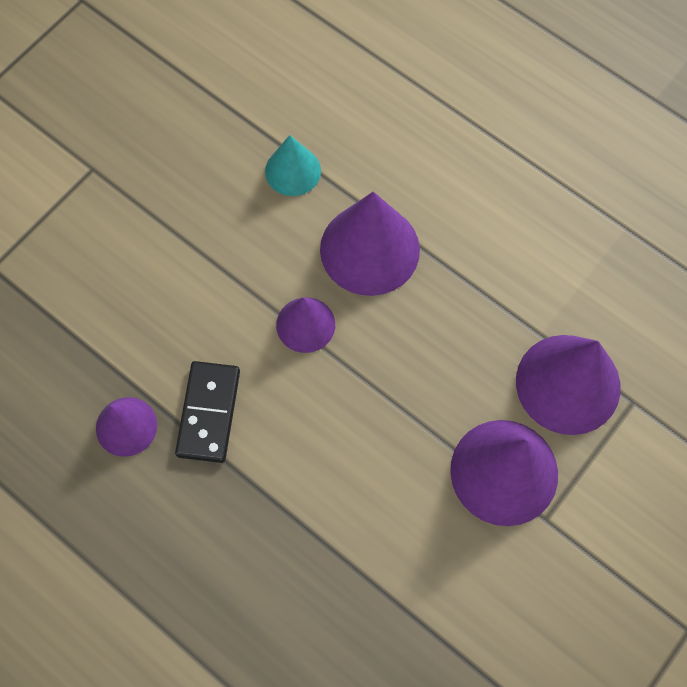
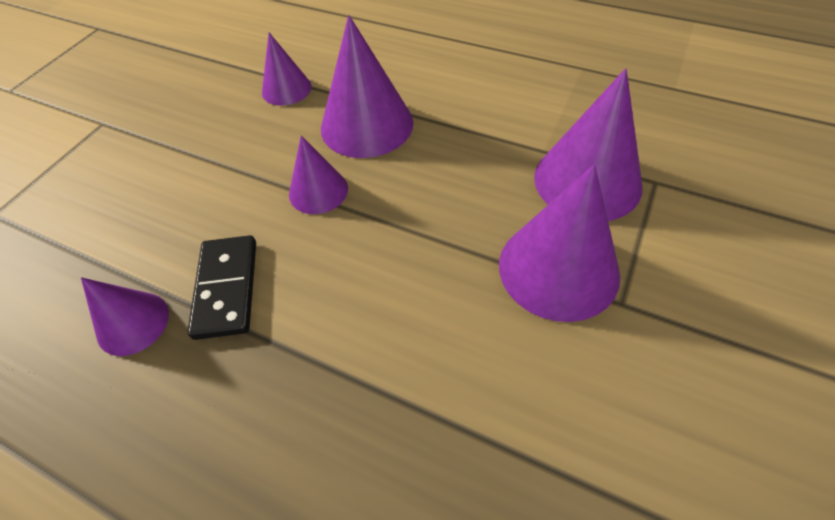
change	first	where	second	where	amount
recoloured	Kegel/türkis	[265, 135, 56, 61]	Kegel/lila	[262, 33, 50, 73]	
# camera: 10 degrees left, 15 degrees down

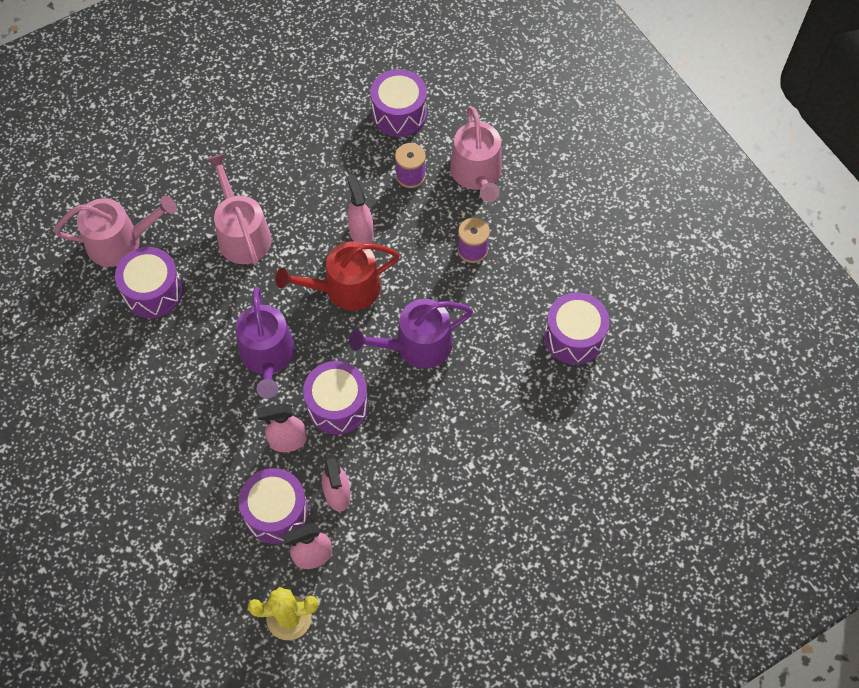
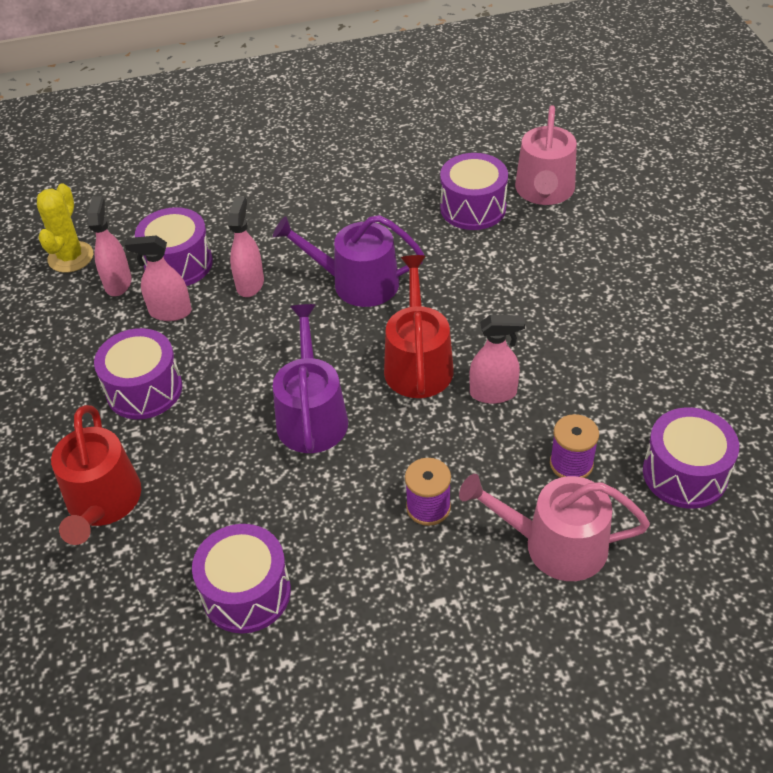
change	first	where	second	where	amount
removed	Gießkanne/rosa	[206, 153, 66, 113]			
moved	Trommel/lila	[303, 361, 66, 74]		[94, 328, 88, 91]	
added			Gießkanne/rot	[51, 405, 90, 140]	
# camera: 110 degrees right, 15 degrees down

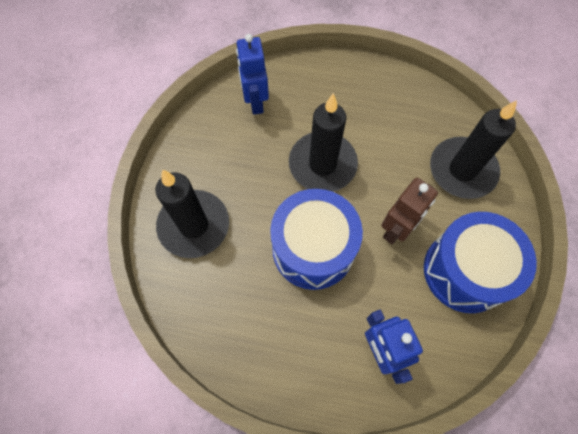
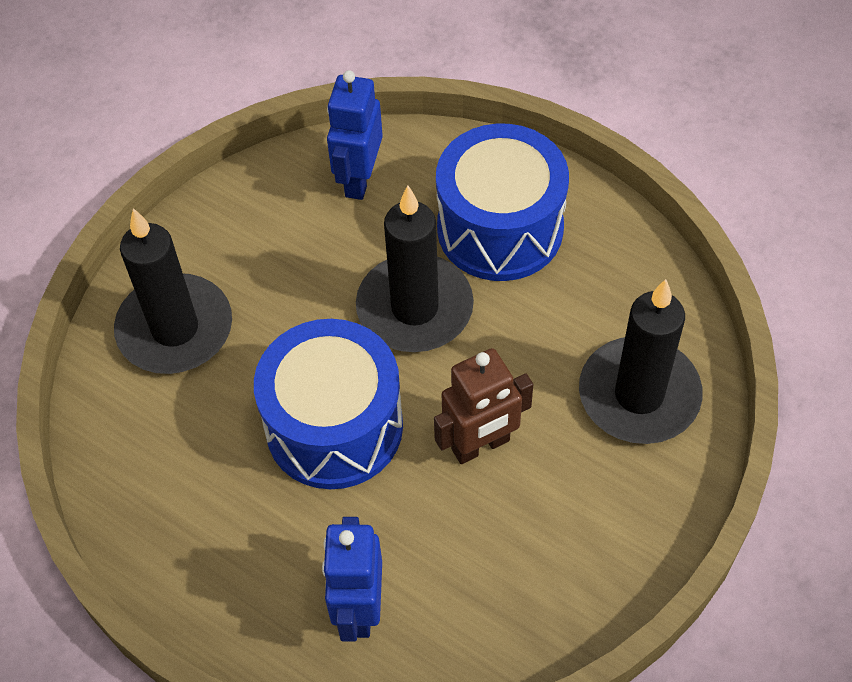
change	first	where	second	where	amount
moved	Trommel/blau	[424, 212, 113, 101]		[436, 124, 133, 157]	
# camera: 25 degrees right, 10 degrees down

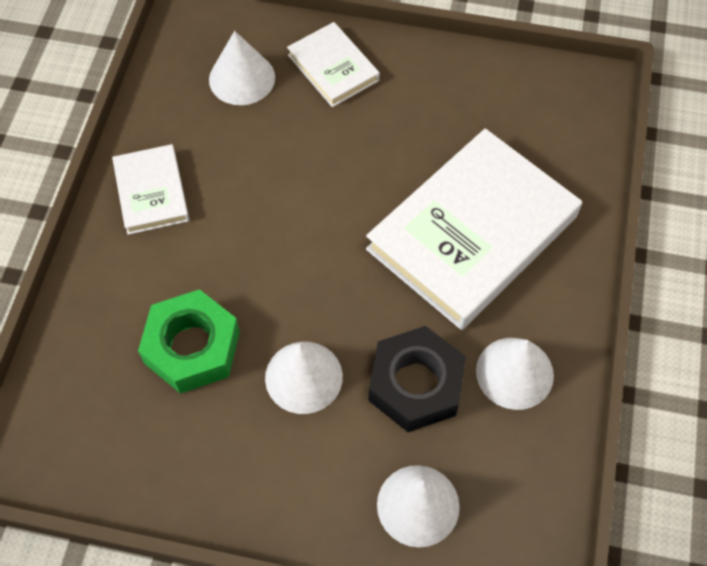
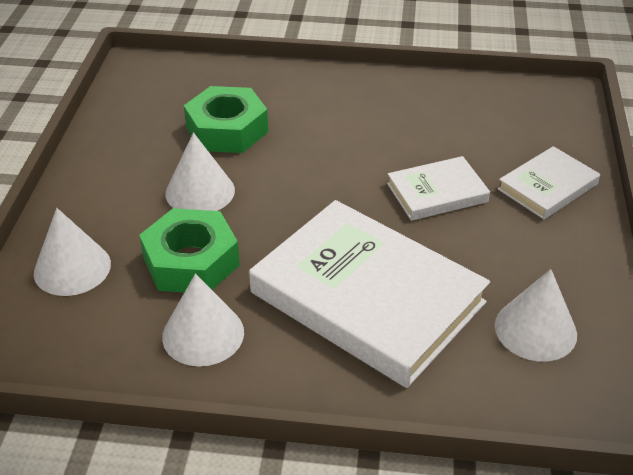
change	first	where	second	where	amount
moved	Kegel/weiß	[209, 31, 66, 74]		[495, 269, 82, 93]	
moved	Buch/weiß	[112, 144, 77, 91]		[387, 156, 103, 65]	
recoloured	Sechskantmutter/schwarz	[368, 326, 98, 106]	Sechskantmutter/grün	[139, 208, 101, 85]	
# camera: 85 degrees right, 20 degrees down

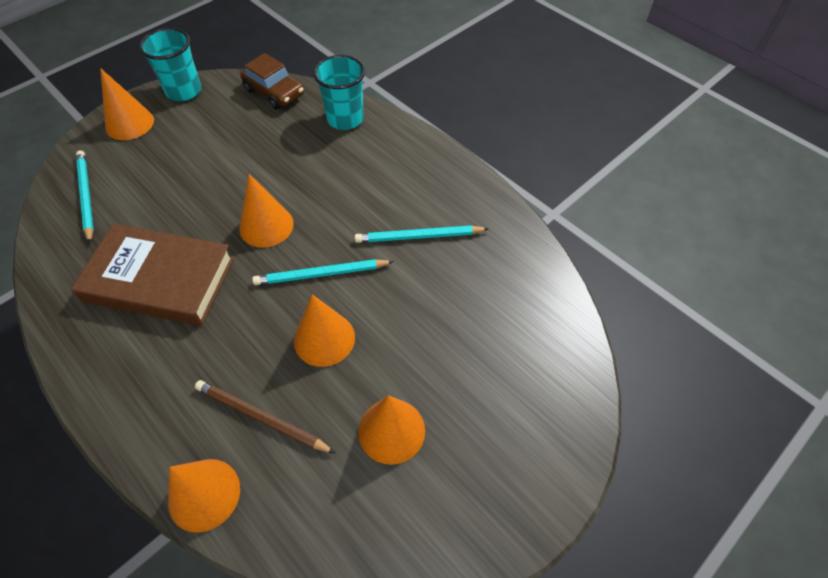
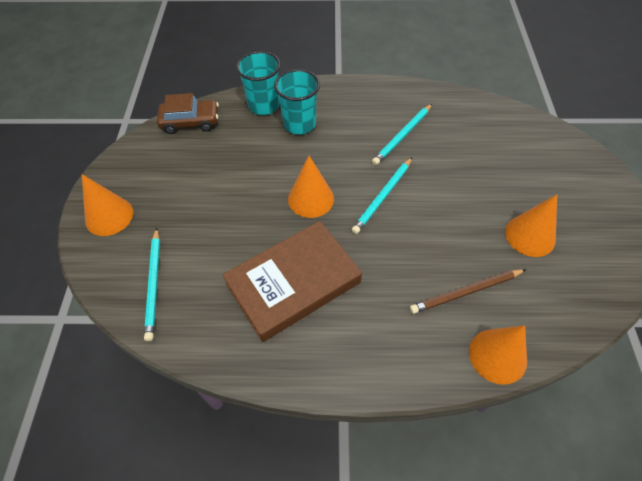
change	first	where	second	where	amount
moved	Becher/türkis	[139, 28, 62, 73]		[274, 69, 46, 66]	
turned	Bleistift/türkis	[76, 150, 18, 93]		[144, 228, 16, 113]	120 degrees counterclockwise
removed	Kegel/orange	[294, 294, 61, 73]			
# camera: 45 degrees left, 0 degrees up

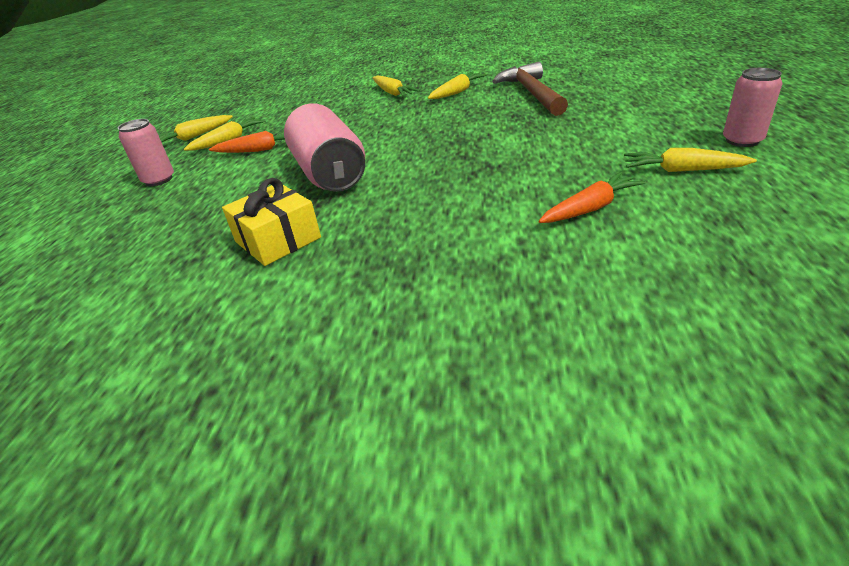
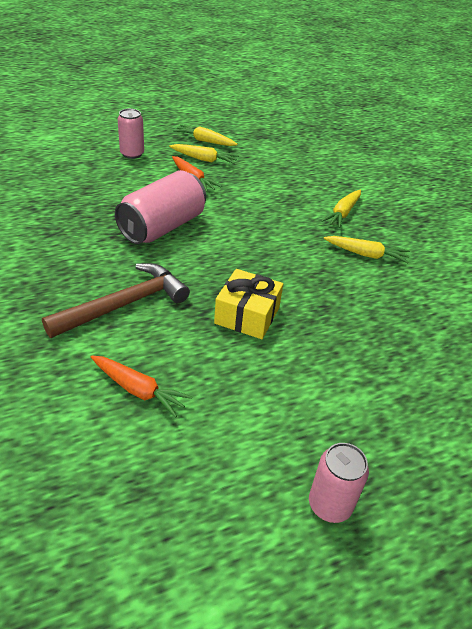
change	first	where	second	where	amount
moved	Hammer/braun	[492, 62, 76, 54]		[42, 263, 148, 75]	
removed	Karotte/gelb	[624, 148, 133, 24]			
moved	Geschenk/gelb	[222, 178, 99, 88]		[214, 269, 69, 70]	
# camera: 55 degrees right, 5 degrees up

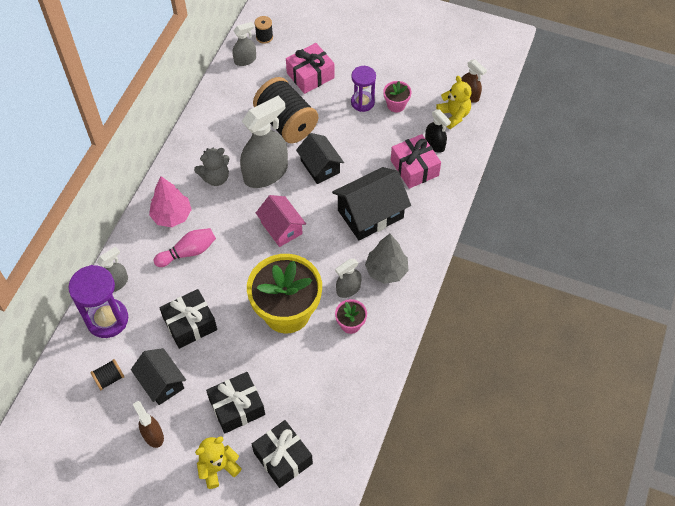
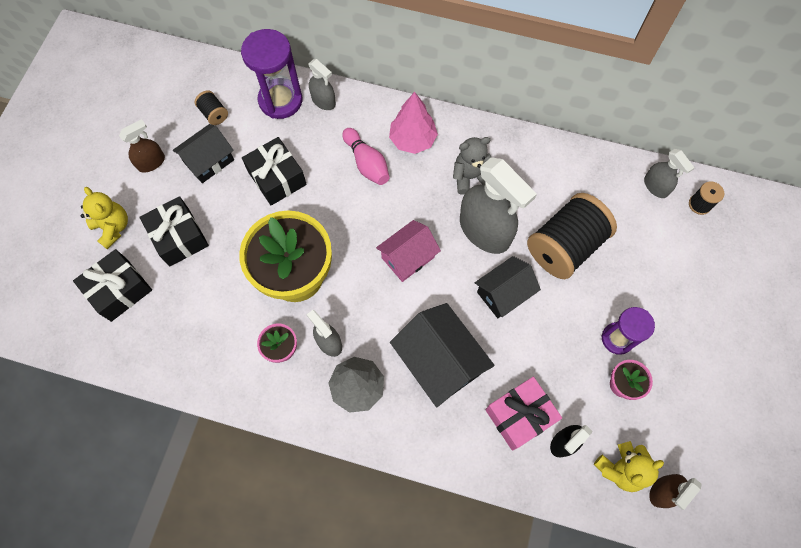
change	first	where	second	where	amount
removed	Geschenk/rosa	[286, 43, 49, 51]			
turned	Teddybär/grau	[194, 148, 36, 38]		[453, 137, 38, 58]	105 degrees clockwise
# camera: 85 degrees right, 10 degrees up

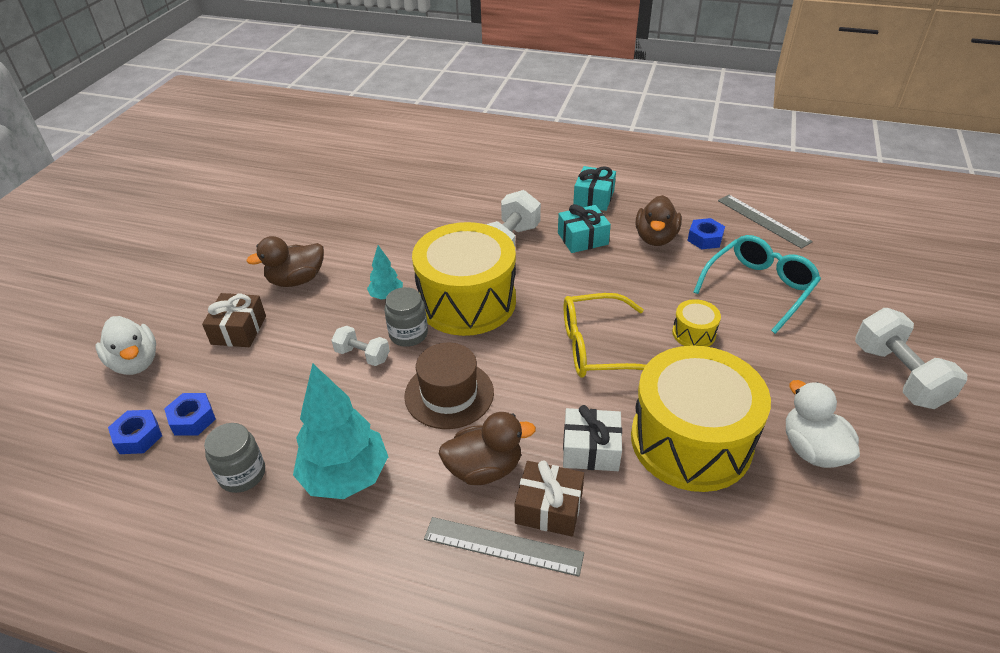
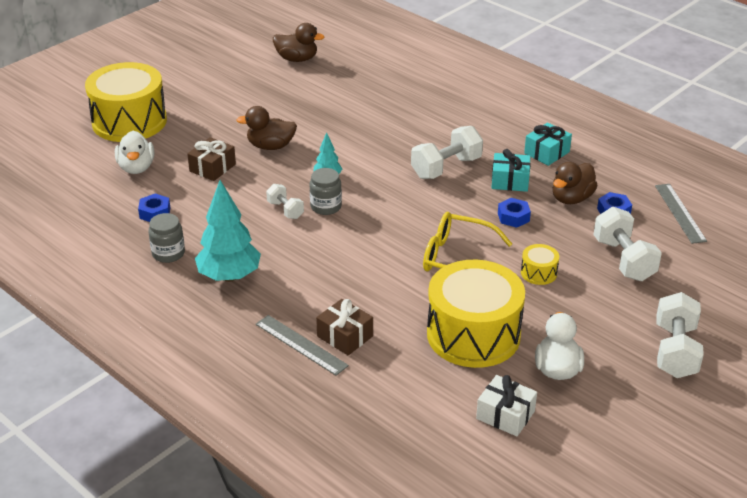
change	first	where	second	where	amount
moved	Trommel/gelb	[412, 222, 104, 114]		[85, 62, 82, 80]	
replaced	Brille/türkis	[694, 235, 127, 99]	Hantel/weiß	[593, 207, 69, 74]	
removed	Hut/braun	[404, 343, 90, 86]			
moved	Geschenk/weiß	[563, 405, 59, 66]		[476, 375, 61, 61]	
moved	Sechskantmutter/blau	[108, 410, 54, 44]		[498, 198, 33, 30]	
moved	Ente/braun	[439, 412, 97, 73]		[273, 23, 51, 39]	
# camera: 25 degrees right, 5 degrees down

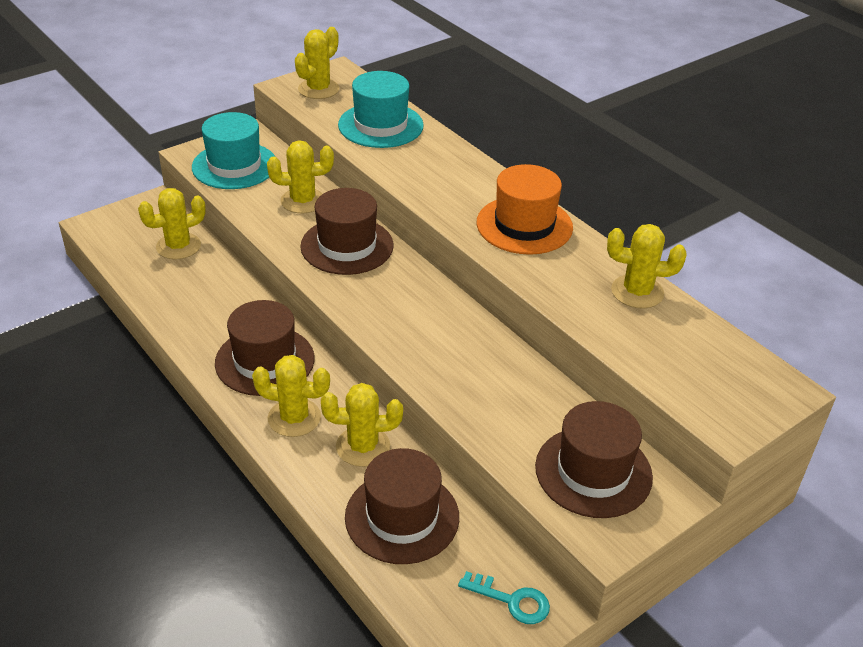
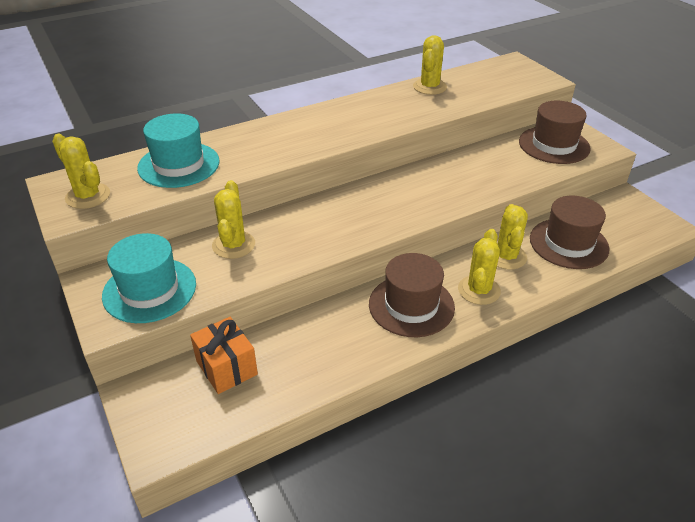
change	first	where	second	where	amount
removed	Hut/orange	[476, 164, 97, 91]			
replaced	Kaktus/gelb	[138, 188, 68, 72]	Geschenk/orange	[190, 317, 68, 77]	
removed	Hut/braun	[300, 188, 94, 87]			
removed	Schlüssel/türkis	[458, 571, 92, 53]			
# camera: 80 degrees left, 0 degrees up

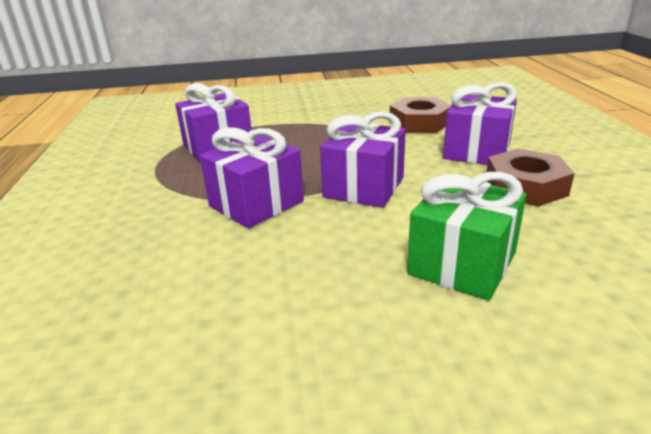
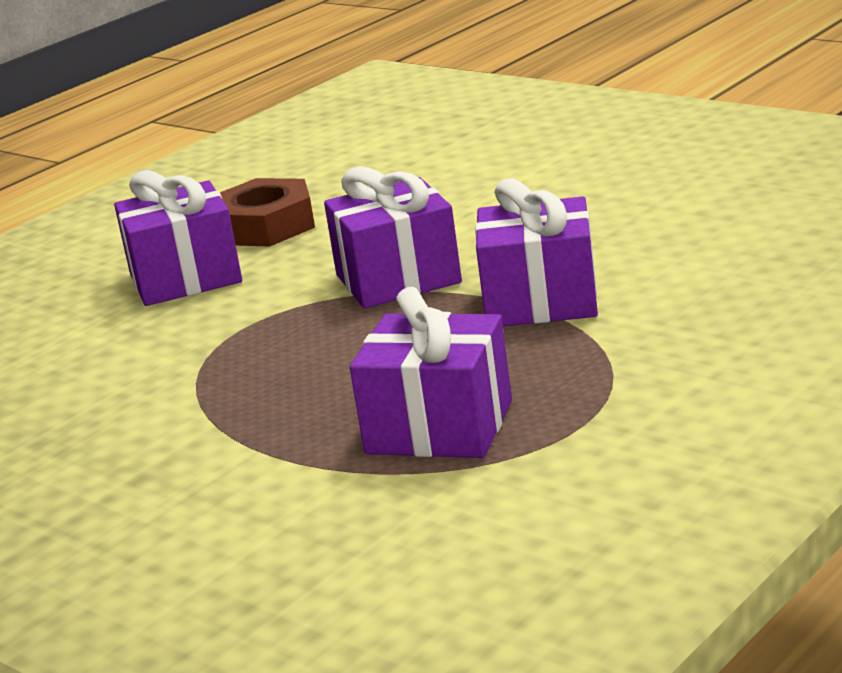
change	first	where	second	where	amount
removed	Sechskantmutter/braun	[389, 97, 63, 36]			
removed	Geschenk/grün	[407, 172, 119, 129]			
# camera: 130 degrees left, 5 degrees down

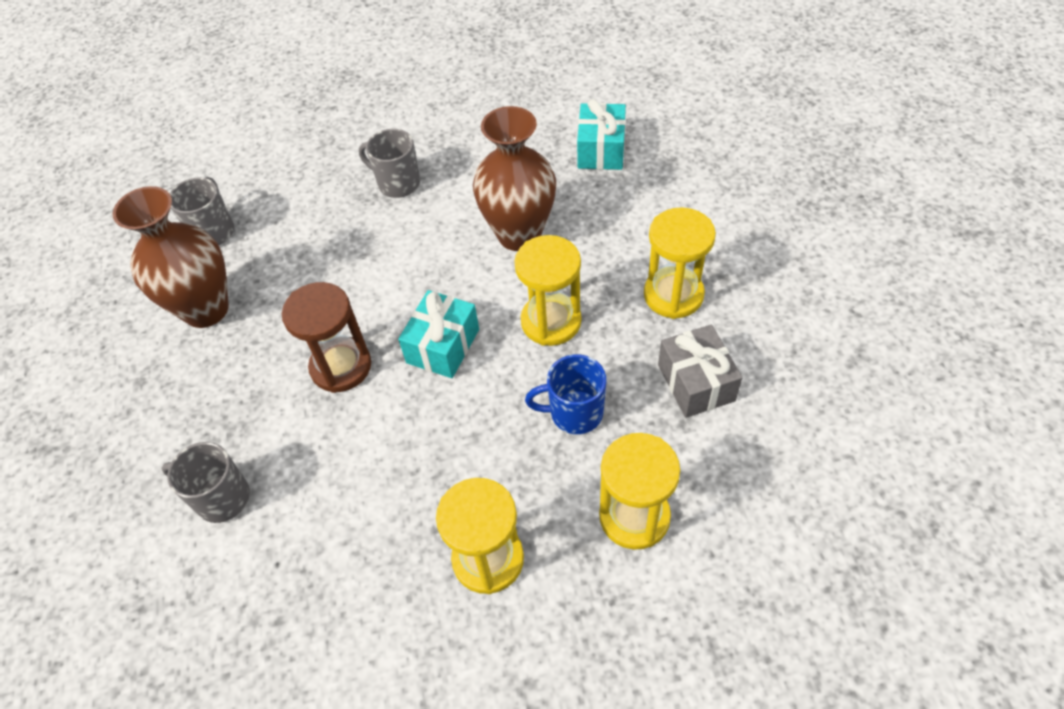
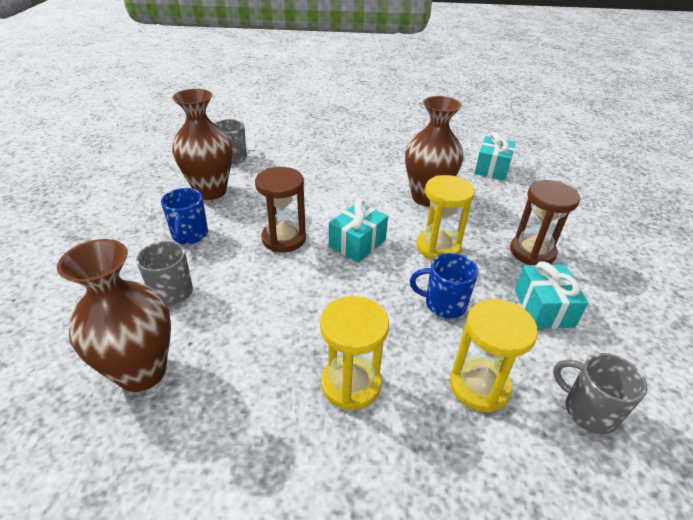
change	first	where	second	where	amount
moved	Tasse/grau	[359, 129, 61, 69]		[553, 353, 95, 82]	
recoloured	Sanduhr/gelb	[644, 207, 72, 112]	Sanduhr/braun	[510, 180, 70, 85]	
recoloured	Geschenk/grau	[658, 325, 84, 93]	Geschenk/türkis	[515, 261, 74, 68]	
added			Tasse/blau	[161, 188, 47, 56]	
added			Vase/braun	[57, 239, 114, 153]	
# camera: 10 degrees right, 15 degrees down

